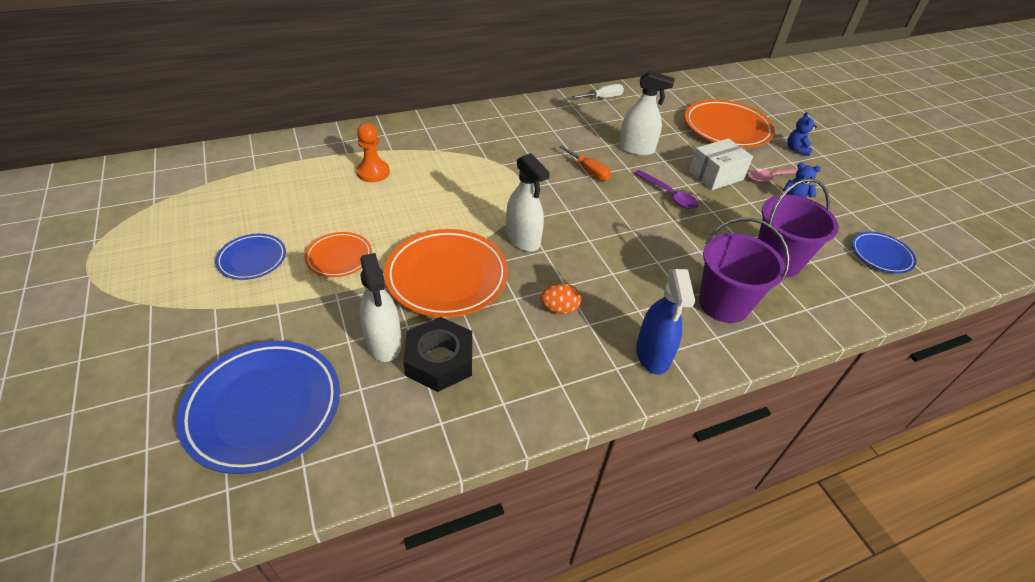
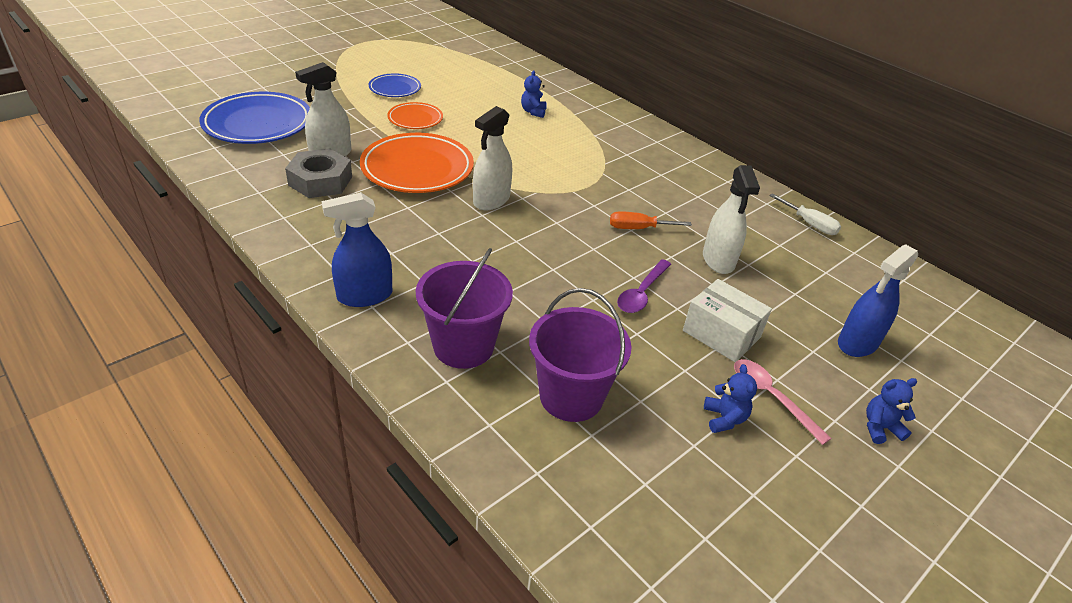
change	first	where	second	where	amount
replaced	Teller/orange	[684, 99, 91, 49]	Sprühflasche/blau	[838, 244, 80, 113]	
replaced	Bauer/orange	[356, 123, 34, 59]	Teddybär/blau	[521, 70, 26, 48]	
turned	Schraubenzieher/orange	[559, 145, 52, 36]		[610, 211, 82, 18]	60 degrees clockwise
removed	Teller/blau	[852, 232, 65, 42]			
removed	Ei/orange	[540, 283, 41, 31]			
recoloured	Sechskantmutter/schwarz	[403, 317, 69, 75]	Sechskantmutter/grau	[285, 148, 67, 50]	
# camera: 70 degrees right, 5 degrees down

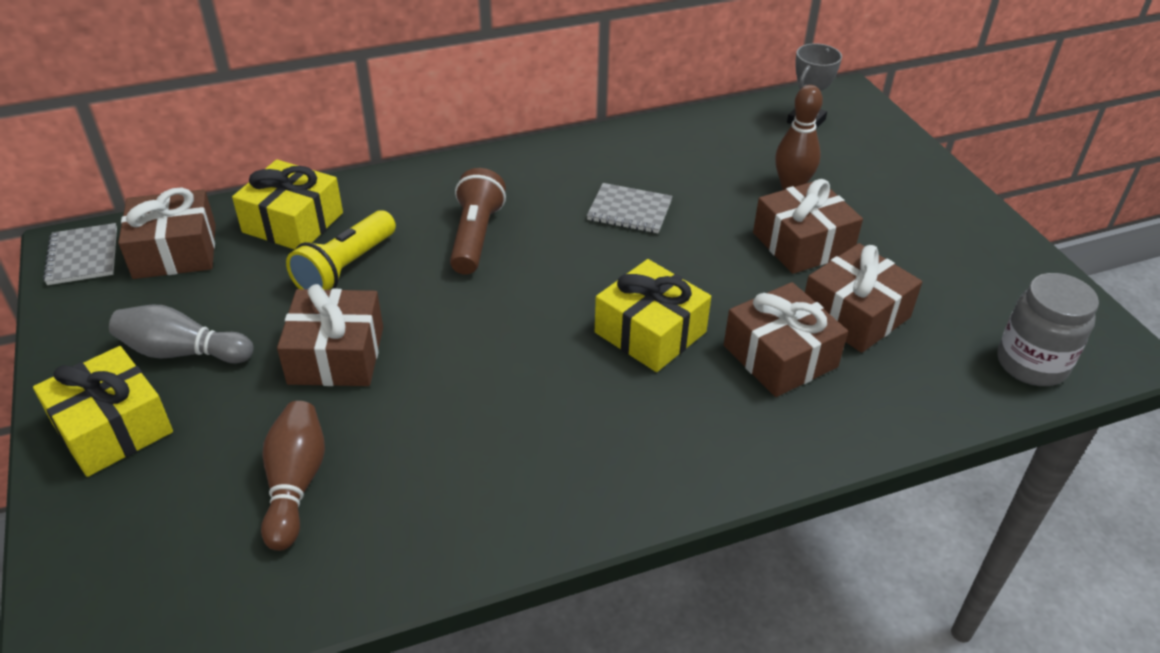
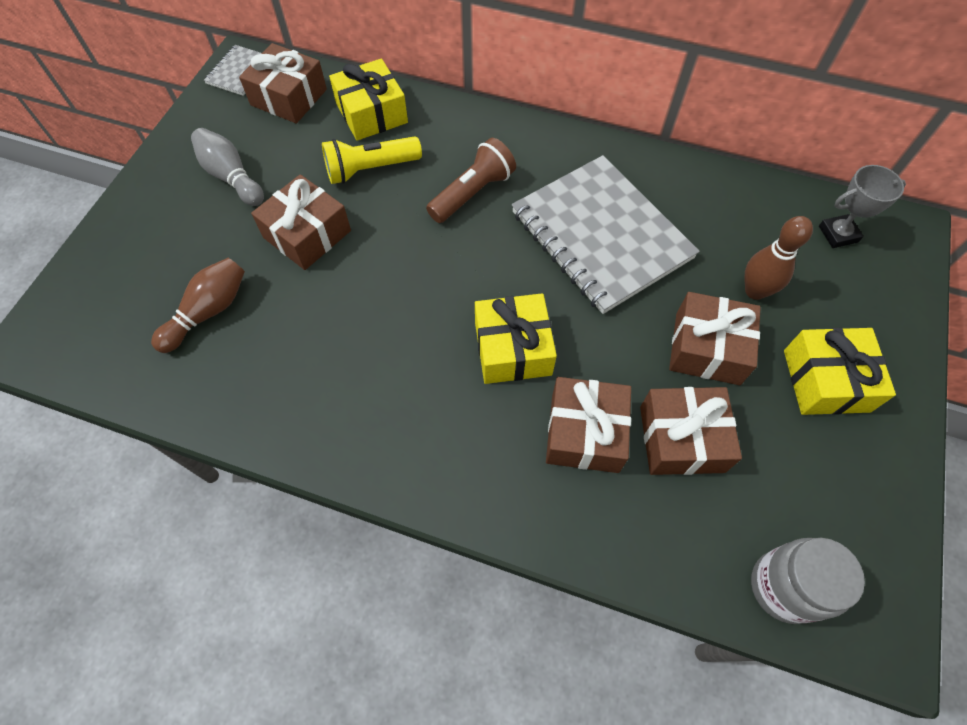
change	first	where	second	where	amount
resized	Notizbuch/grau	[587, 183, 85, 50]		[512, 155, 188, 159]	x2.27
moved	Geschenk/gelb	[33, 346, 140, 131]		[784, 328, 112, 87]	
# camera: 40 degrees right, 20 degrees up

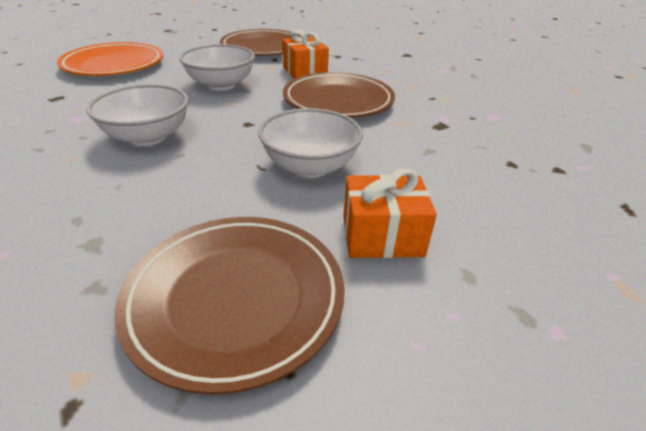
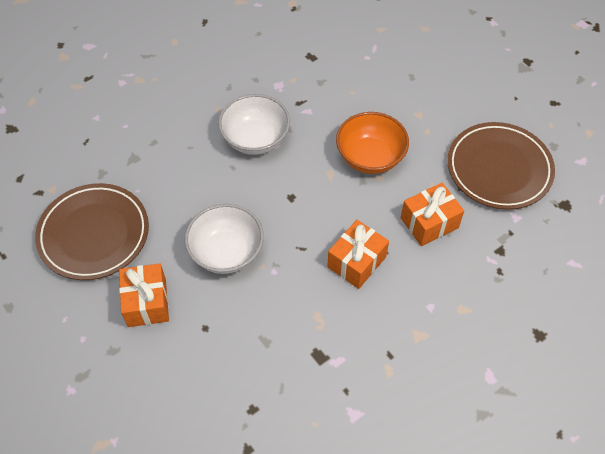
change	first	where	second	where	amount
removed	Teller/orange	[57, 42, 106, 34]			
recoloured	Schüssel/weiß	[179, 44, 76, 47]	Schüssel/orange	[336, 112, 73, 62]	
replaced	Teller/braun	[283, 72, 112, 46]	Geschenk/orange	[327, 220, 62, 69]	
# camera: 85 degrees right, 20 degrees up

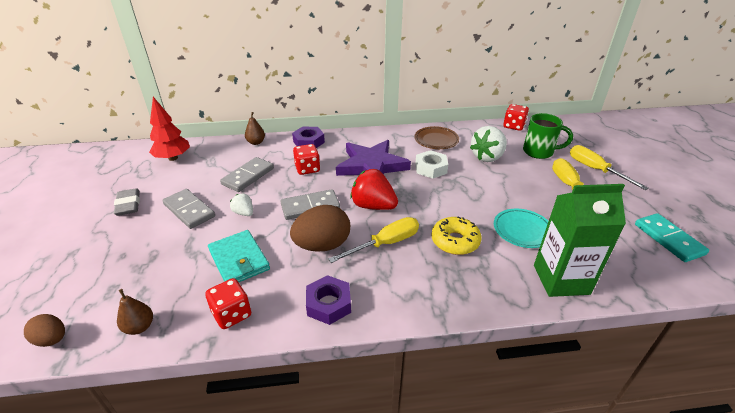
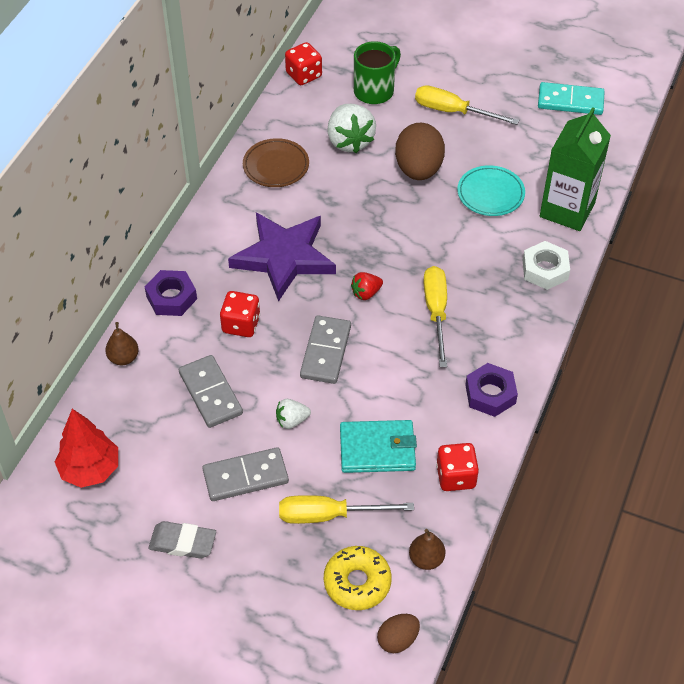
change	first	where	second	where	amount
moved	Schraubenzieher/gelb	[570, 145, 79, 45]		[279, 495, 135, 29]	
moved	Sechskantmutter/weiß	[415, 150, 33, 29]		[523, 241, 47, 49]	
resized	Erdbeere/rot	[350, 169, 48, 41]		[351, 272, 32, 28]	x0.53
moved	Ei/braun	[290, 205, 60, 47]		[395, 123, 50, 57]	
moved	Donut/gelb	[431, 217, 50, 38]		[324, 546, 68, 64]	
# camera: 60 degrees left, 15 degrees up

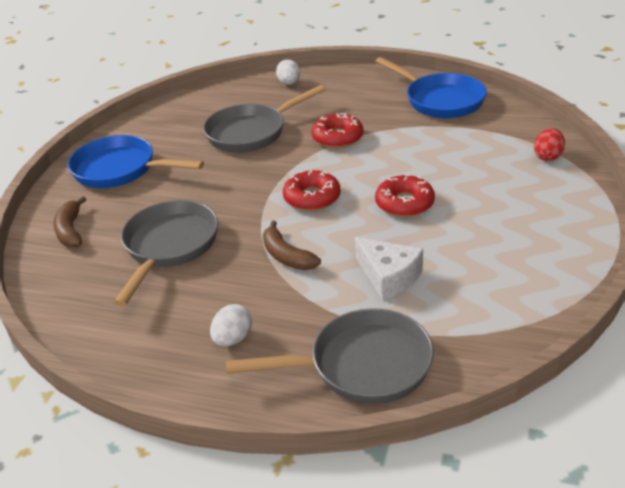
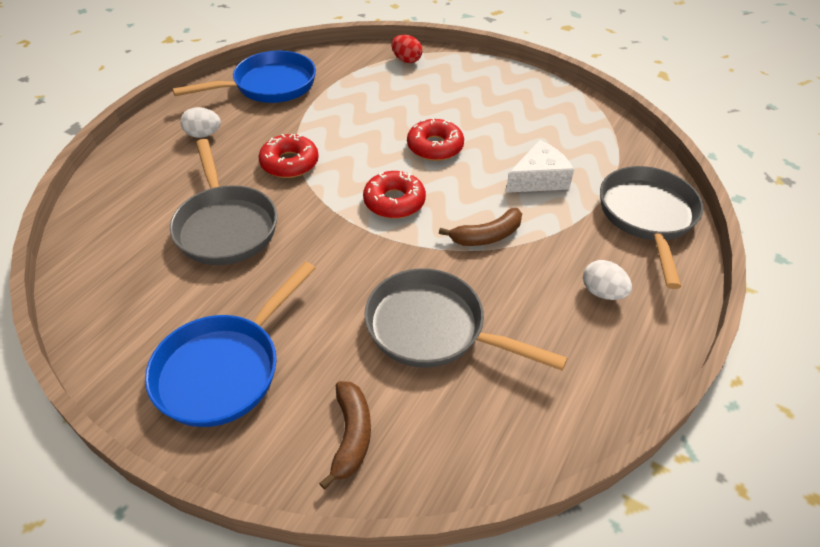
change	first	where	second	where	amount
moved	Ei/weiß	[276, 59, 24, 26]		[180, 107, 41, 31]	
turned	Banane/braun	[53, 196, 33, 52]		[319, 381, 52, 108]	90 degrees counterclockwise
# camera: 80 degrees left, 10 degrees up

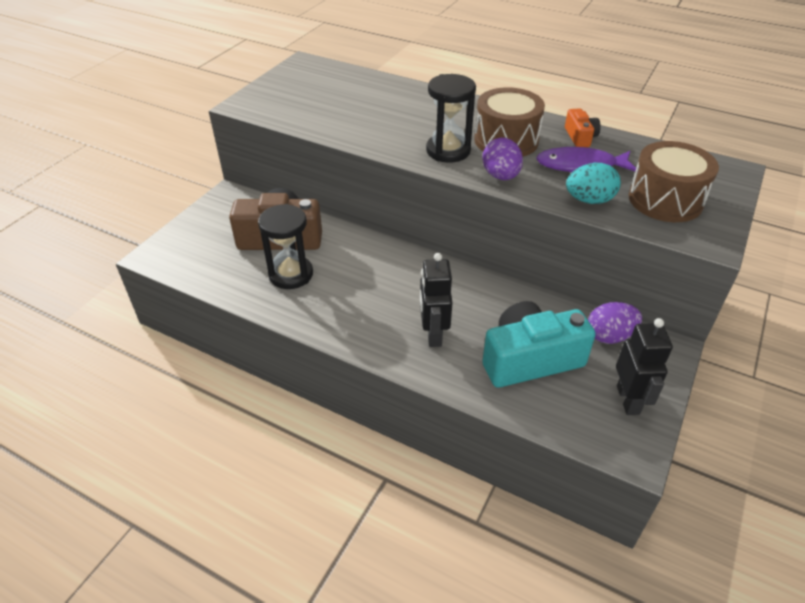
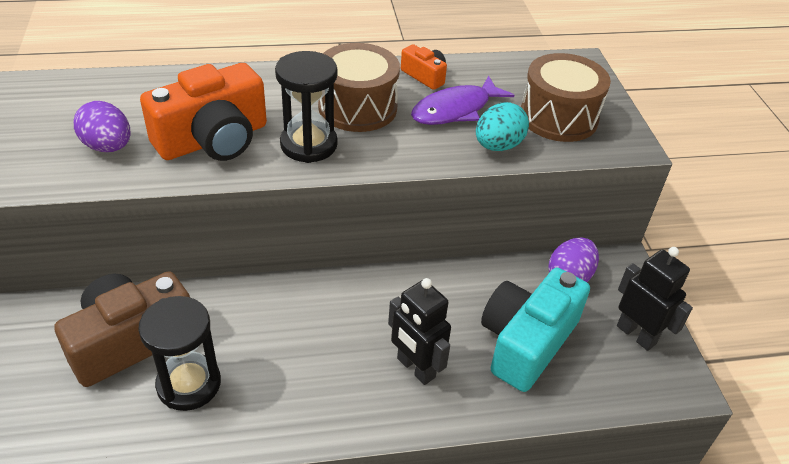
change	first	where	second	where	amount
moved	Ei/lila	[482, 138, 41, 42]		[74, 101, 56, 51]	
added			Kamera/orange	[140, 63, 127, 98]	
# camera: 40 degrees left, 0 degrees up

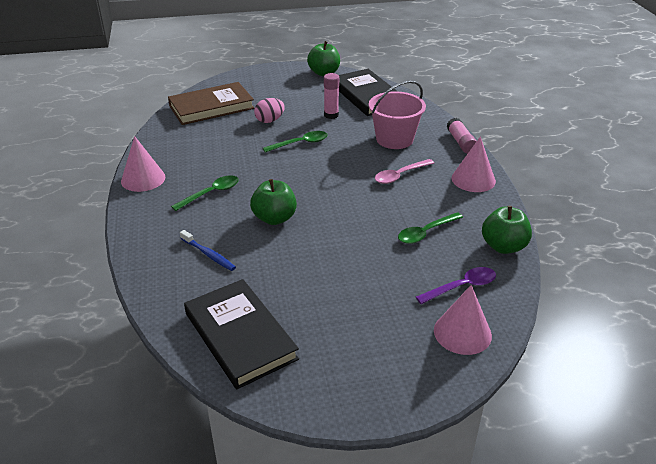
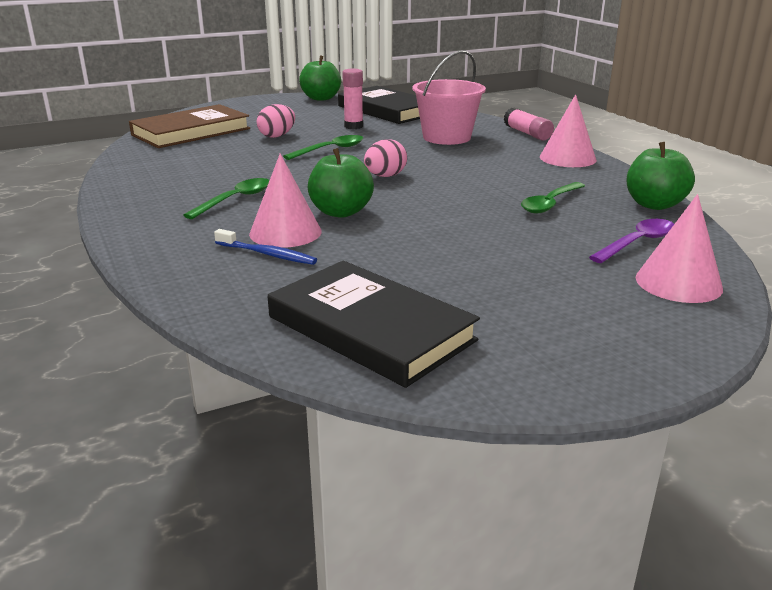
change	first	where	second	where	amount
moved	Kegel/rosa	[121, 136, 45, 56]		[249, 154, 73, 94]	
removed	Löffel/rosa	[375, 159, 59, 25]			
added			Ei/rosa	[364, 139, 43, 38]	
# camera: 15 degrees left, 10 degrees down

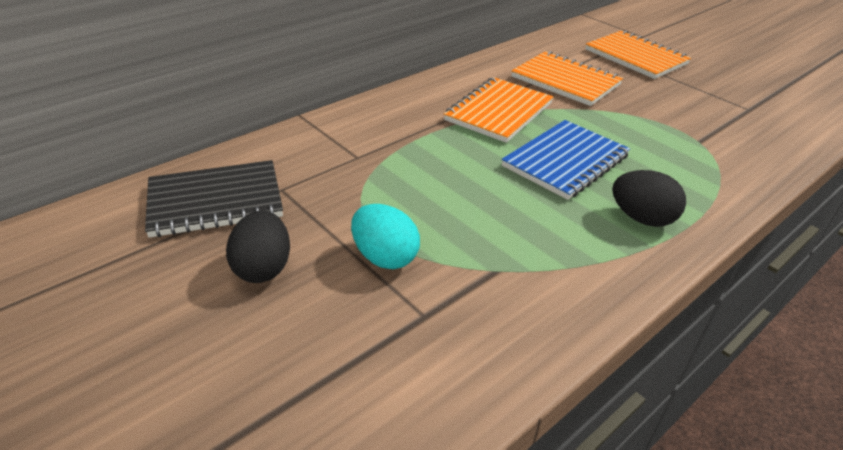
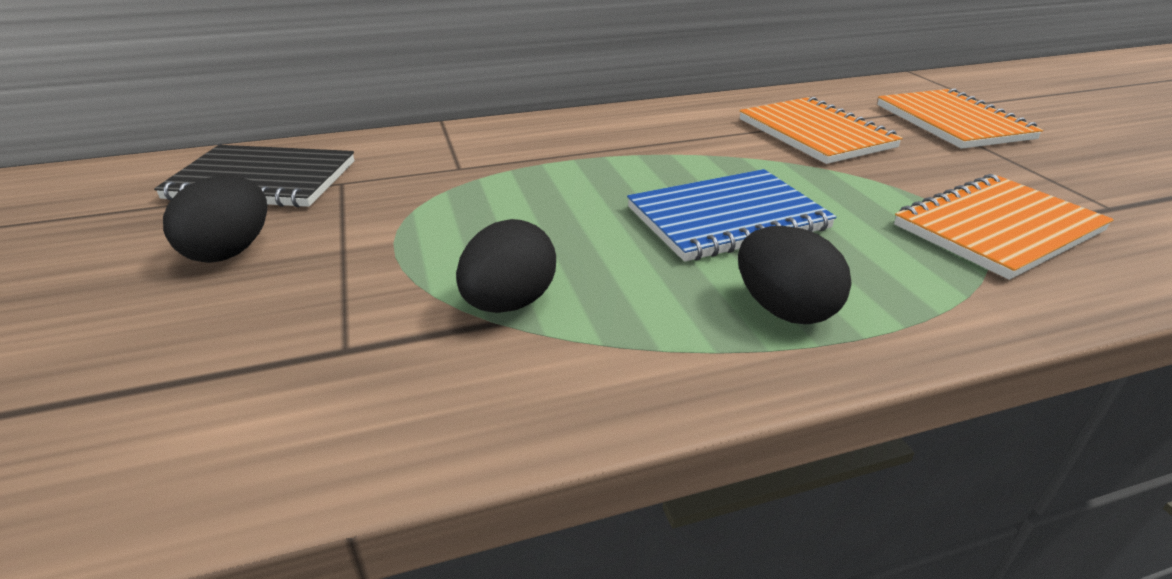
change	first	where	second	where	amount
moved	Notizbuch/orange	[444, 77, 109, 66]		[894, 174, 220, 106]	
removed	Ei/türkis	[351, 204, 69, 65]			
added			Ei/schwarz	[456, 219, 100, 94]	
# camera: 25 degrees right, 5 degrees down

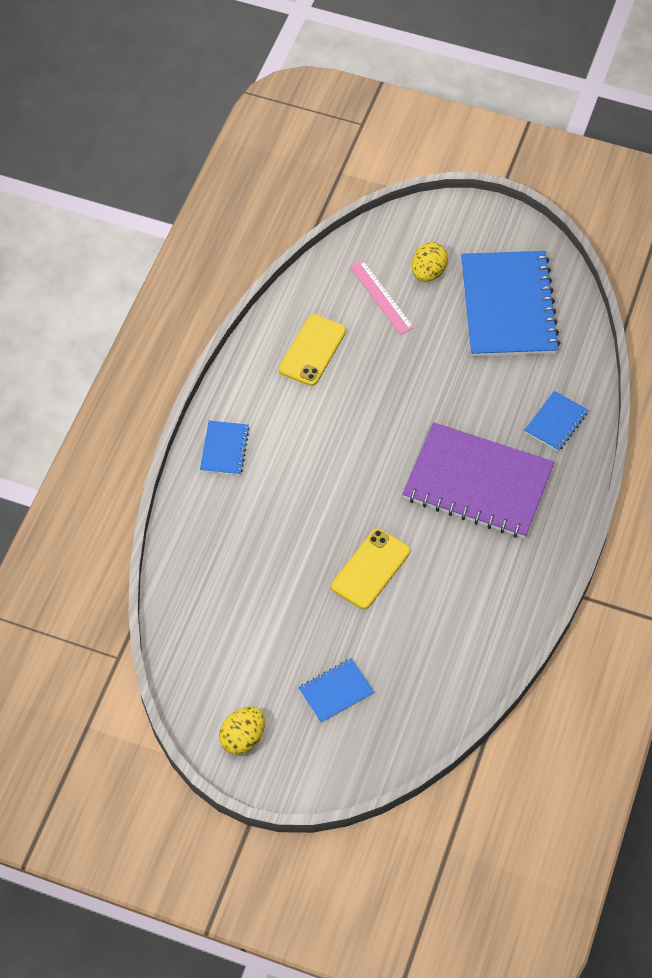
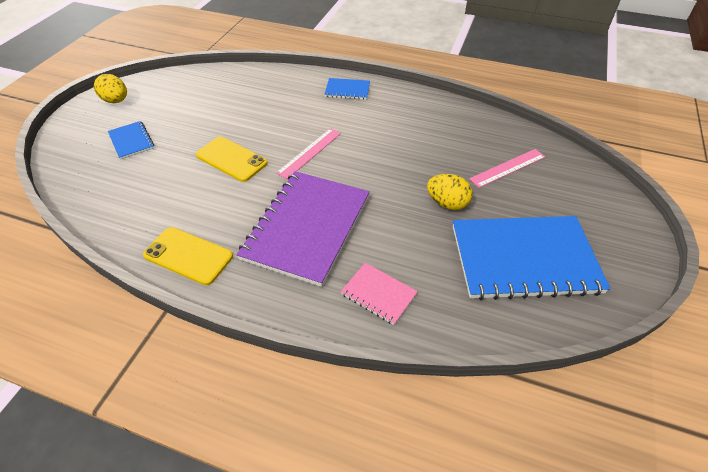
change	first	where	second	where	amount
moved	Ei/gelb	[412, 242, 36, 40]		[427, 174, 46, 36]	
moved	Handy/gelb	[279, 314, 67, 72]		[143, 227, 90, 58]	
recoloured	Notizbuch/blau	[524, 391, 64, 60]	Notizbuch/rosa	[341, 263, 77, 62]	
added			Lineal/rosa	[276, 128, 65, 51]	
# camera: 90 degrees right, 10 degrees down

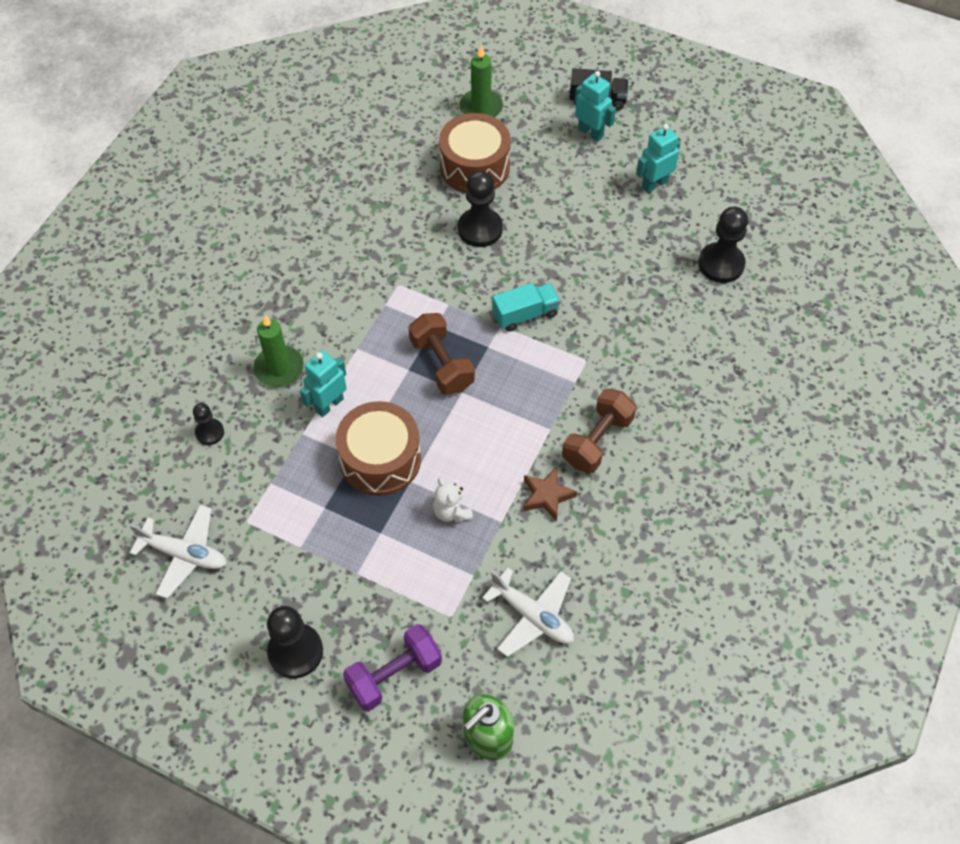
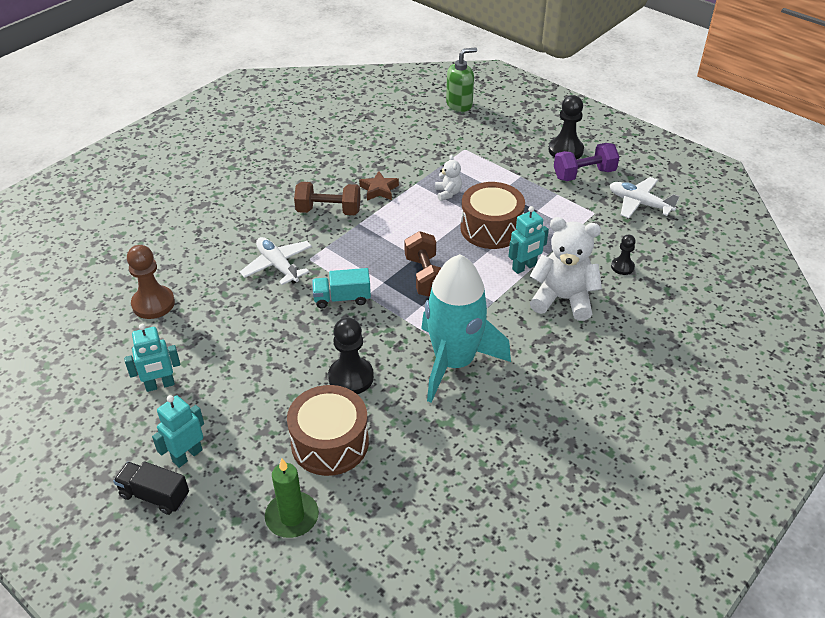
change	first	where	second	where	amount
turned	Roboter/türkis	[574, 71, 42, 71]		[152, 395, 52, 73]	75 degrees clockwise
recoloured	Bauer/schwarz	[698, 207, 50, 76]	Bauer/braun	[127, 245, 48, 74]	
replaced	Kerze/grün	[254, 315, 50, 72]	Teddybär/weiß	[530, 217, 72, 104]	
turned	Hantel/braun	[562, 389, 75, 84]		[294, 182, 67, 33]	45 degrees clockwise
moved	Flugzeug/weiß	[482, 568, 92, 89]		[240, 237, 72, 48]	
moved	Hantel/lila	[343, 624, 99, 87]		[554, 143, 65, 38]	
added			Rakete/türkis	[421, 254, 90, 149]	
# camera: 165 degrees left, 15 degrees down

